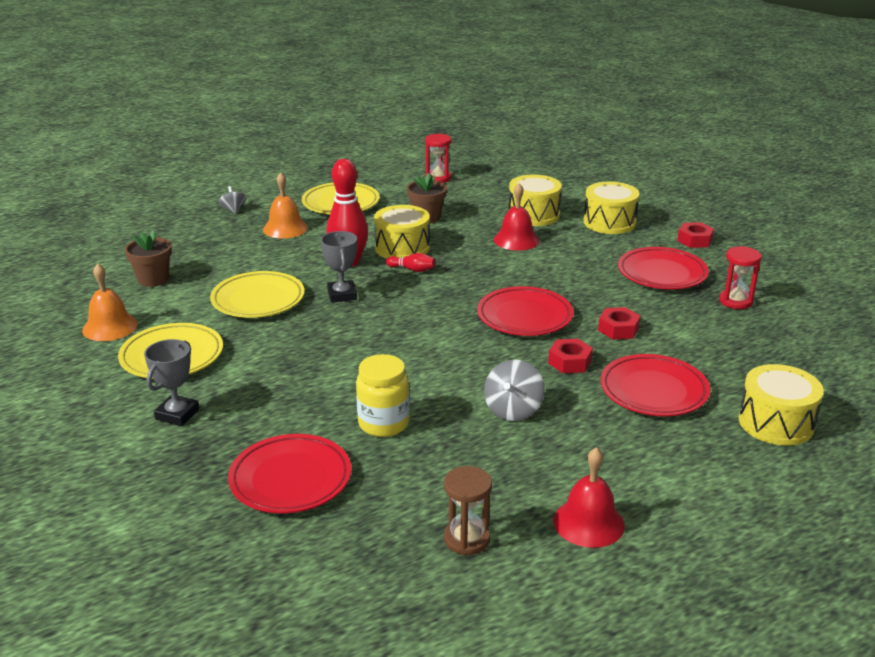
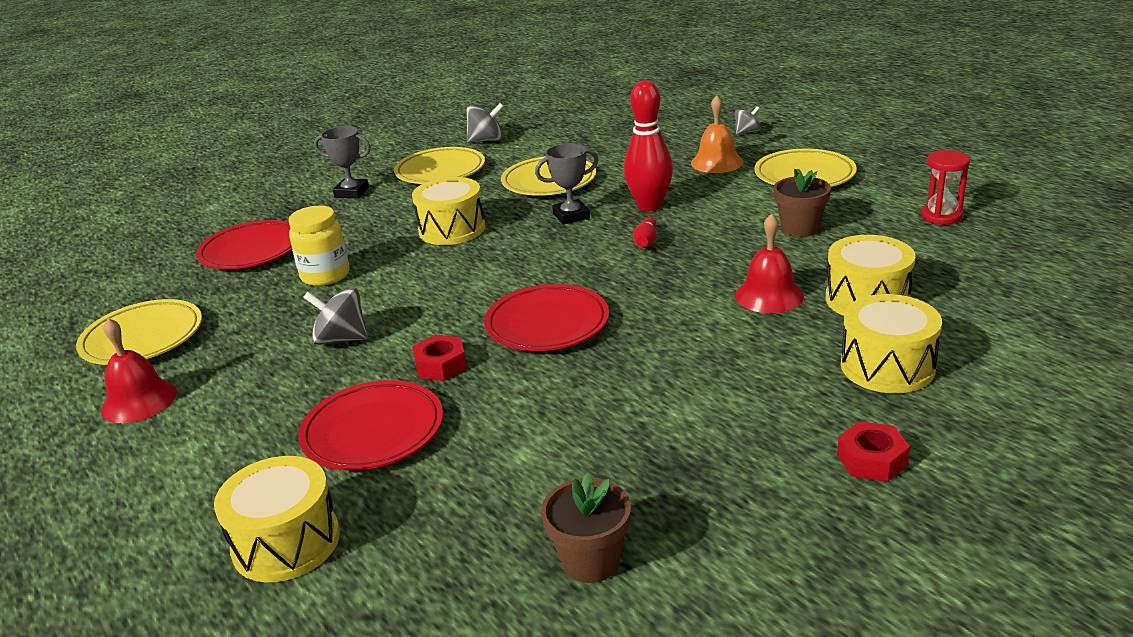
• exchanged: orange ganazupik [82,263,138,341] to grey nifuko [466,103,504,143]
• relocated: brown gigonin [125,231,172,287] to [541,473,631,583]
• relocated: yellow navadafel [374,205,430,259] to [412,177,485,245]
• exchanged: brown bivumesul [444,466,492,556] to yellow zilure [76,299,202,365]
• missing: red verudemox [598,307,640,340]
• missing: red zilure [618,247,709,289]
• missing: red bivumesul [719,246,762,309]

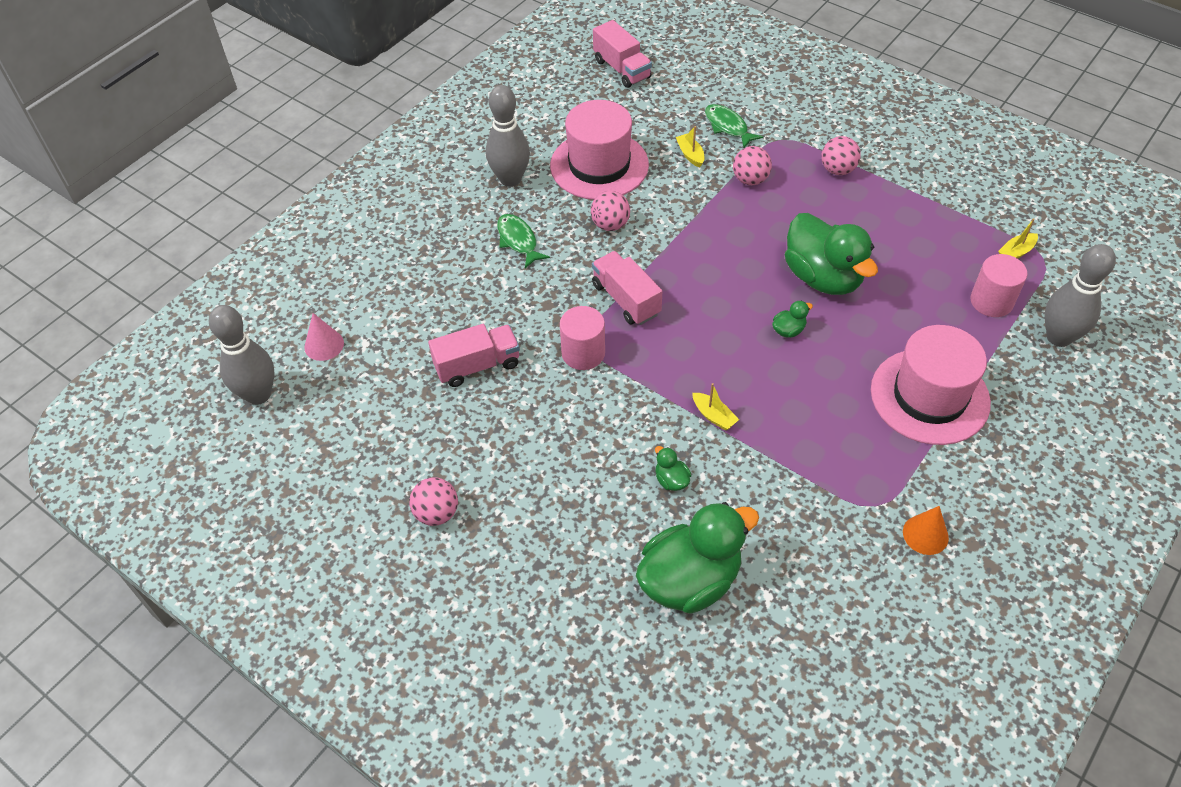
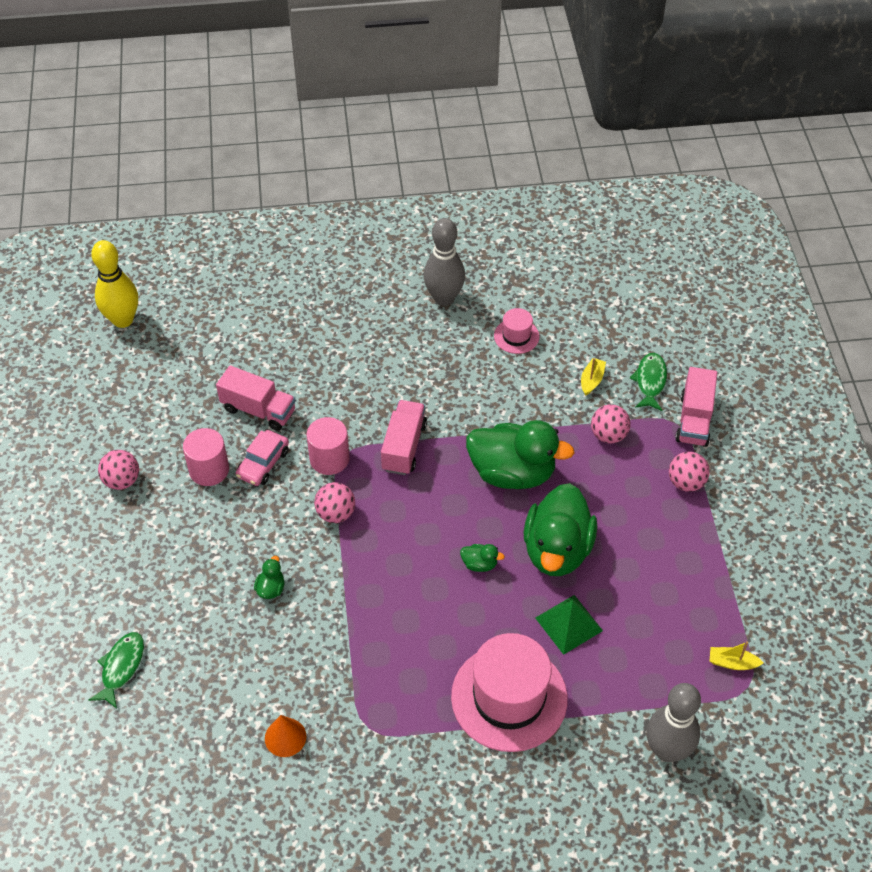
• colour: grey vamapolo [209,305,275,405] to yellow vamapolo [91,240,138,328]
• missing: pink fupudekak [304,313,344,361]
• relocated: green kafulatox [497,214,550,268] to [88,632,144,709]
• size: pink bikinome [550,100,649,200] = [494,308,539,354] x0.47
• relocated: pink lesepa [591,191,630,231] to [314,482,355,523]
• relocated: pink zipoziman [593,20,652,88] to [675,367,717,447]
• relocated: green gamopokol [636,502,759,614] to [466,420,574,489]
• missing: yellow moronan [692,383,739,431]
• relocated: orange fupudekak [903,506,949,555] to [265,715,307,757]
• relocated: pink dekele [970,254,1027,317] to [183,428,229,486]
• appeared: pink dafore [236,430,289,486]
• appeared: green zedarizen [535,595,603,655]

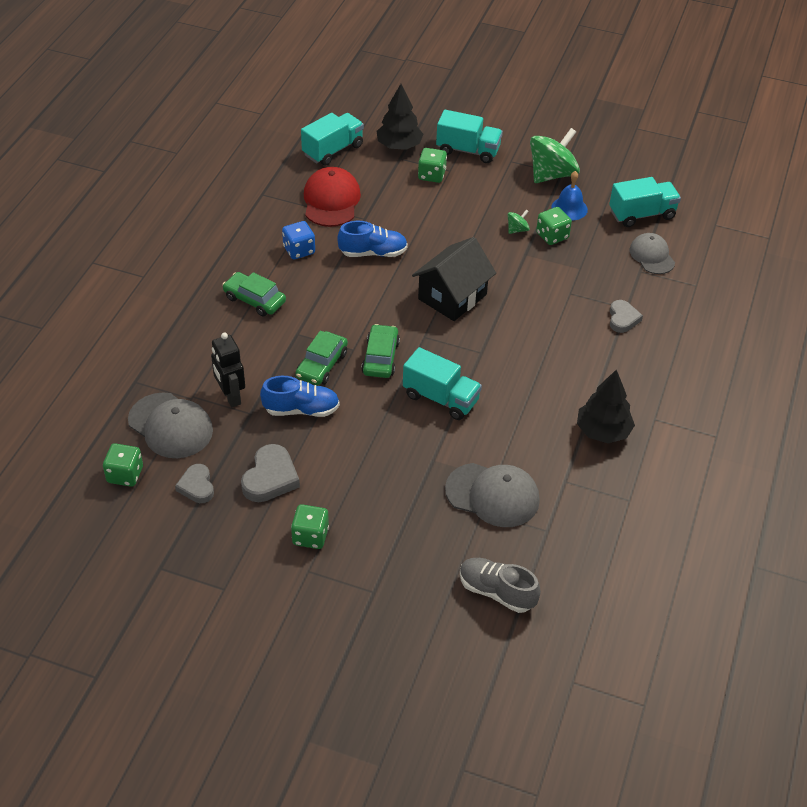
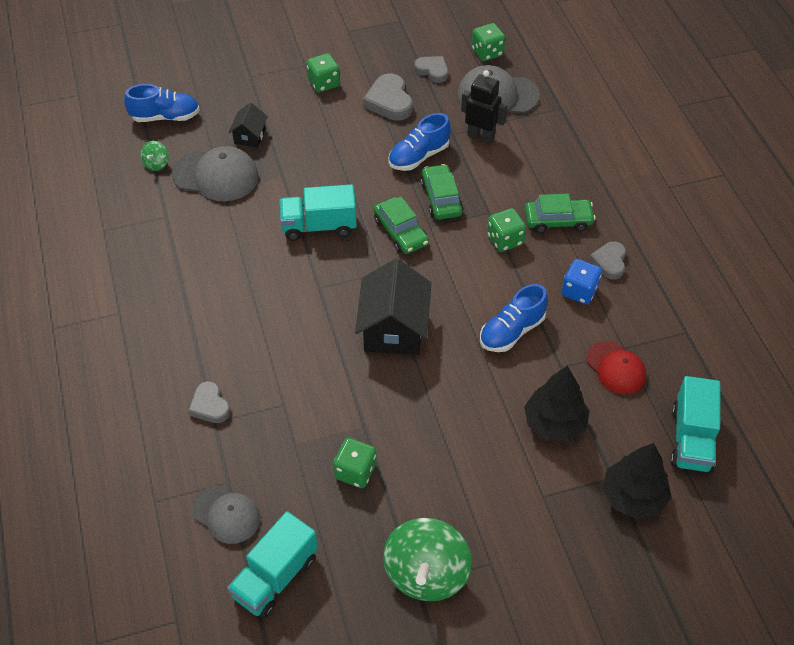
• size: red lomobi [304,167,361,227] = [586,341,646,394] x0.66
• relocated: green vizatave [418,148,447,183] to [487,208,526,252]
• missing: turquoise zipoziman [436,110,503,163]
• spun: grey lomobi [445,463,540,527] = [172,146,259,201] 150 degrees counterclockwise
• colour: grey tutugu [460,558,541,613] to blue tutugu [124,84,200,122]
• relocated: green nifuko [508,209,530,234] to [141,141,169,171]
• missing: blue ganazupik [551,171,588,220]
• relocated: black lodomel [577,369,635,443] to [524,366,590,441]
• appeared: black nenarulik [228,103,268,148]
• appeared: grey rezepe [589,241,626,280]

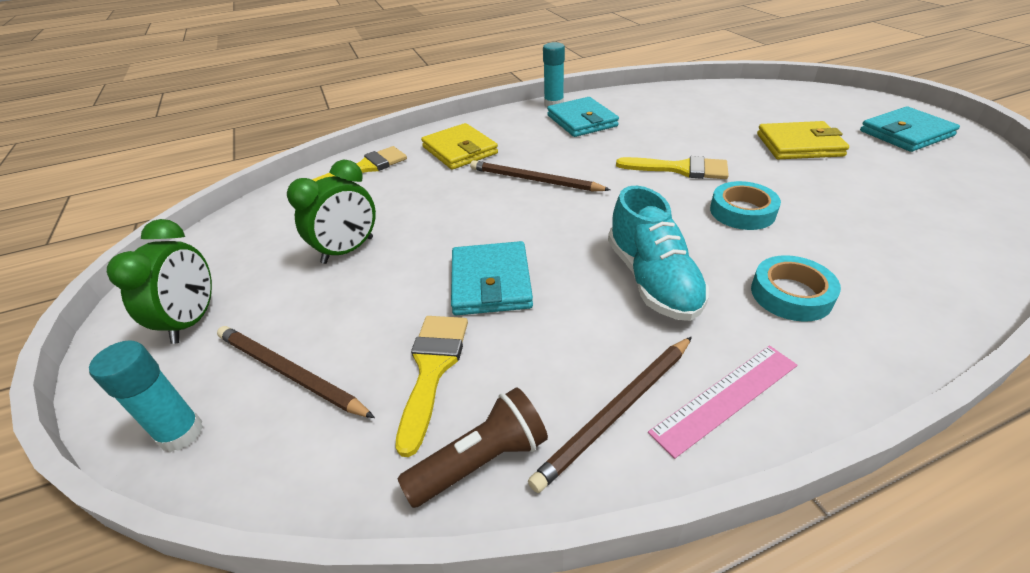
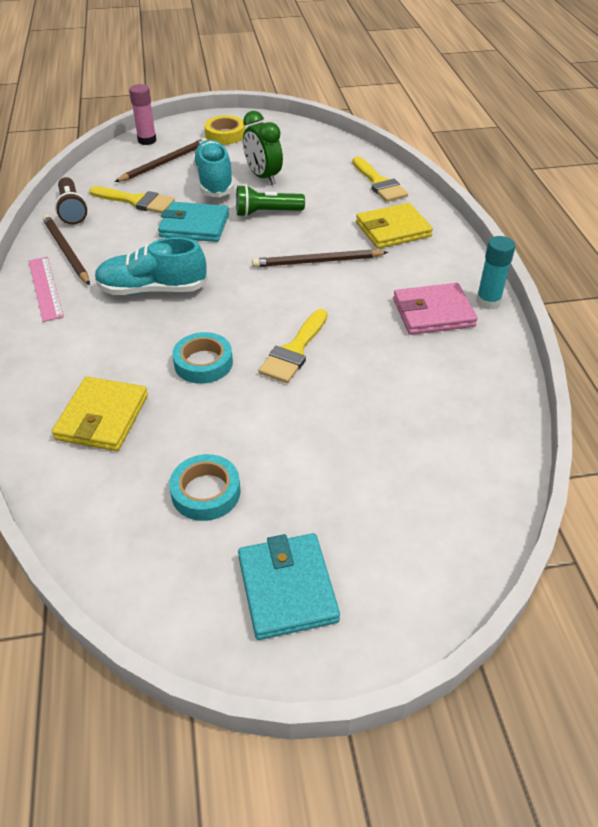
• colour: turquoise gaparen [89,340,203,452] to pink gaparen [129,84,157,145]
• exchanged: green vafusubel [107,219,212,344] to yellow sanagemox [204,115,245,144]
• spun: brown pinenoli [470,160,611,191] = [252,249,388,267] 135 degrees counterclockwise
• colour: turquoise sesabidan [547,97,619,137] to pink sesabidan [393,283,478,335]
• relocated: turquoise sanagemox [751,255,841,322] to [169,454,241,521]
• relocated: yellow sesabidan [757,121,849,159] to [52,376,148,451]
• appeared: turquoise tutugu [193,140,234,198]
• appeared: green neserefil [236,185,305,217]

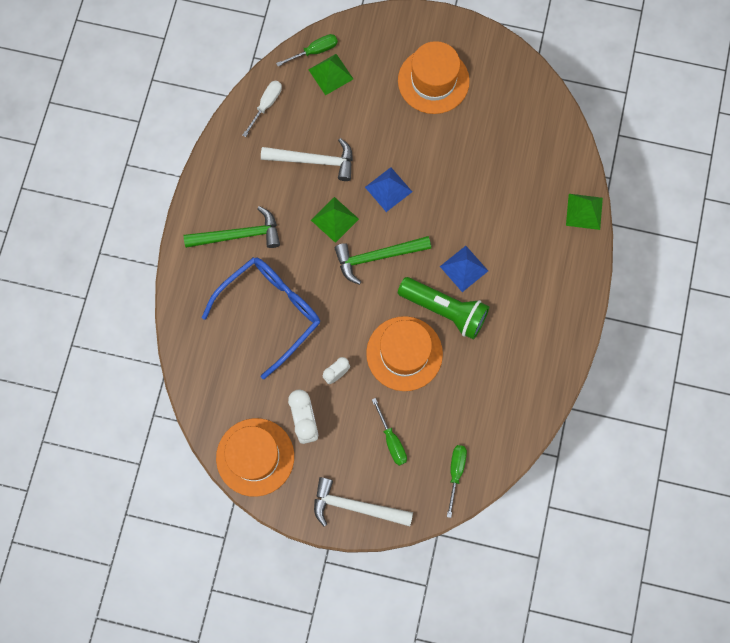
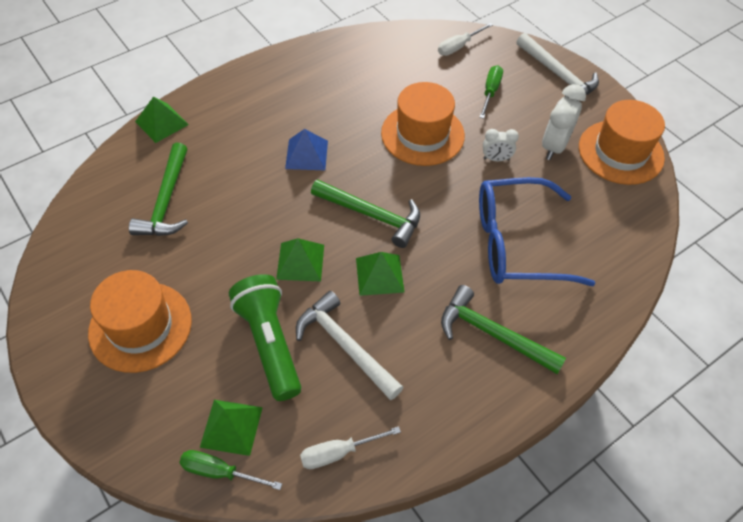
• colour: blue zedarizen [365,167,412,212] to green zedarizen [276,238,324,282]
• relocated: green neserefil [398,277,489,340] to [229,274,301,401]
• colour: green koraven [447,445,467,518] to white koraven [438,23,493,56]
• appeared: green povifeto [129,143,188,236]

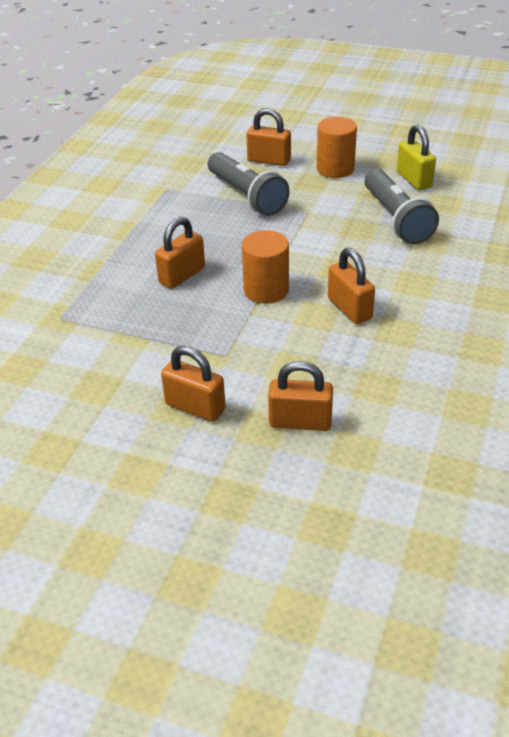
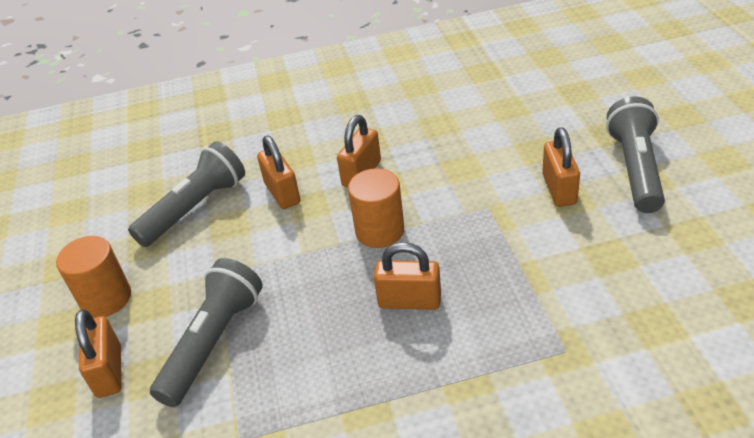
• relocated: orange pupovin [268,361,333,431] to [257,136,301,209]
• missing: yellow pupovin [397,124,436,190]
• appeared: grey neserefil [606,96,665,213]

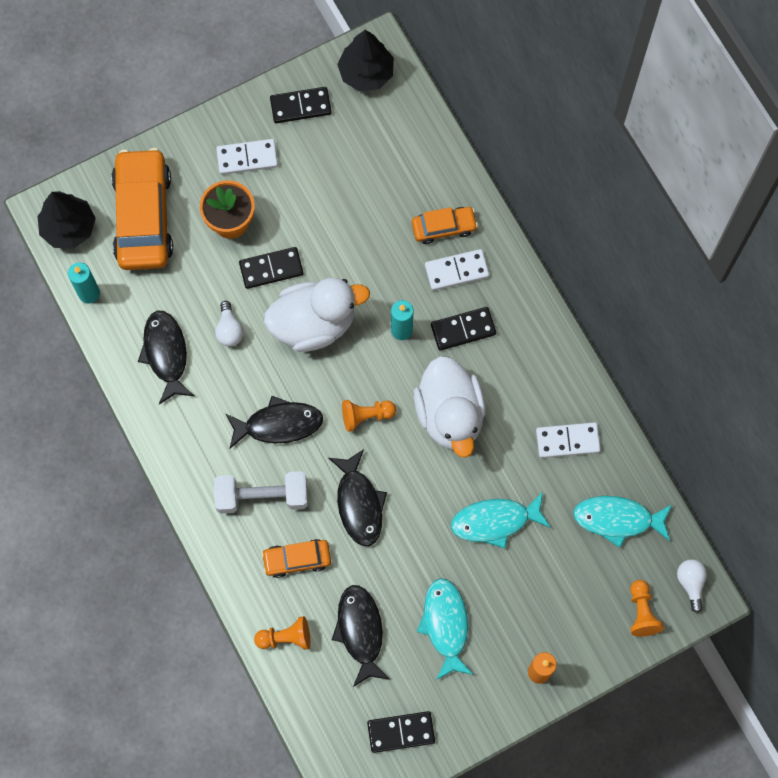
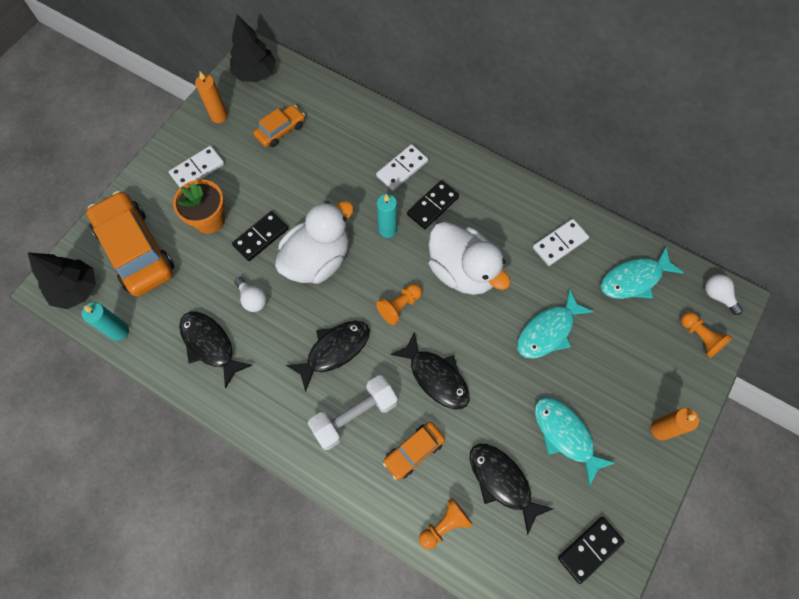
• exchanged: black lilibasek [270,87,332,123] to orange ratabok [195,72,228,123]
• relocated: orange dafore [412,207,478,244] to [253,105,305,147]

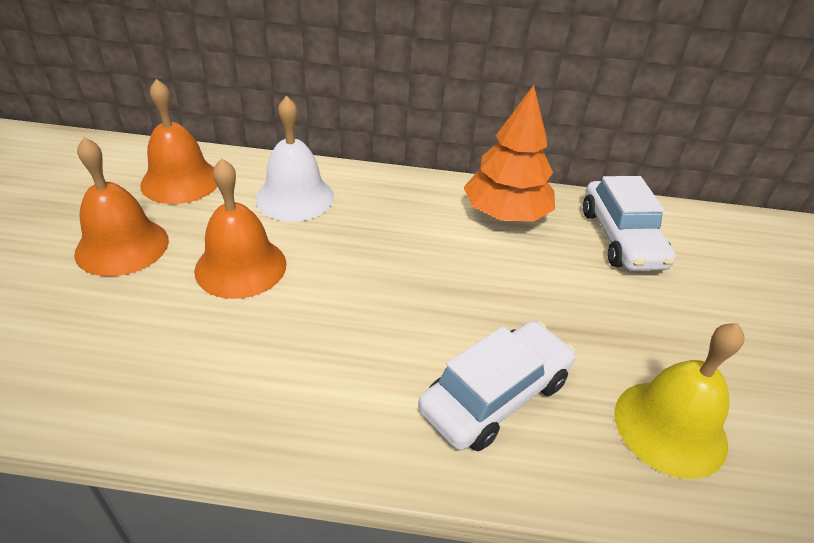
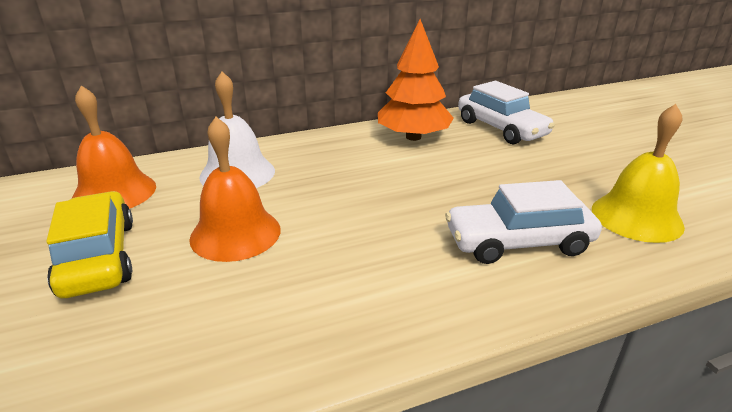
• exchanged: orange ganazupik [74,137,169,276] to yellow dafore [46,191,133,298]
• spun: white dafore [418,321,576,451] = [445,180,602,264] 120 degrees counterclockwise

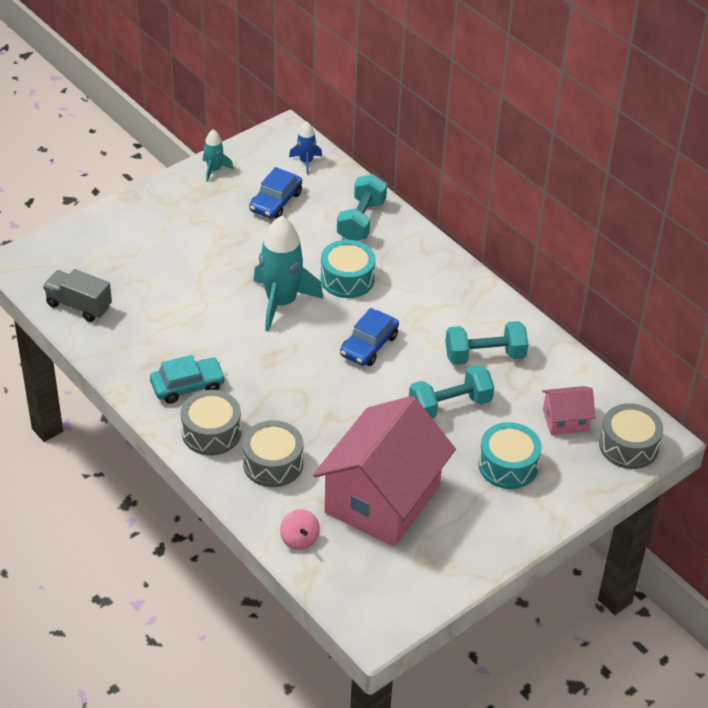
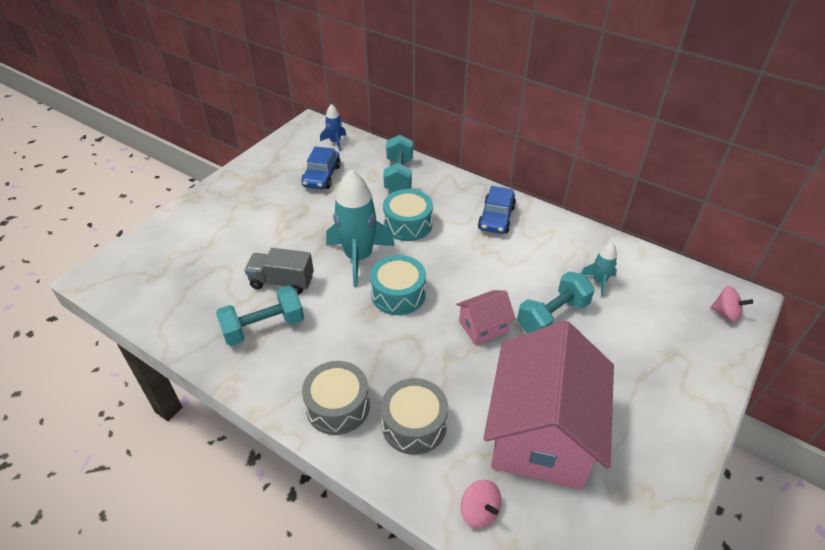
• relocated: grey zipoziman [43,269,112,322] to [244,248,314,295]
• missing: turquoise dafore [150,355,226,404]
• relocated: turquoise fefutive [203,130,233,182] to [581,242,617,297]
• relocated: blue dafore [340,308,399,366] to [478,186,516,234]
• relocated: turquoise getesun [445,321,528,365] to [216,286,304,346]
• relocated: turquoise navadafel [478,422,542,489] to [370,255,426,315]
• relocated: pink nenarulik [542,386,595,435] to [456,290,516,345]
• exchanged: grey navadafel [599,403,663,469] to pink nifuko [711,286,753,323]

